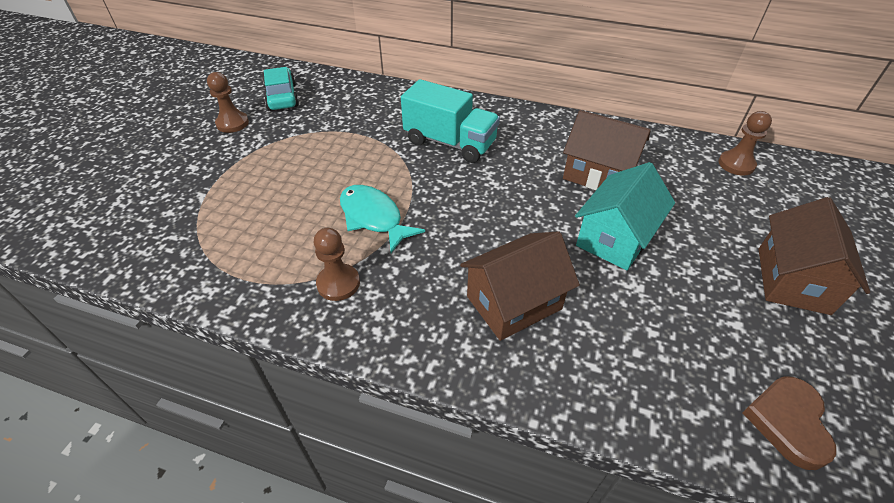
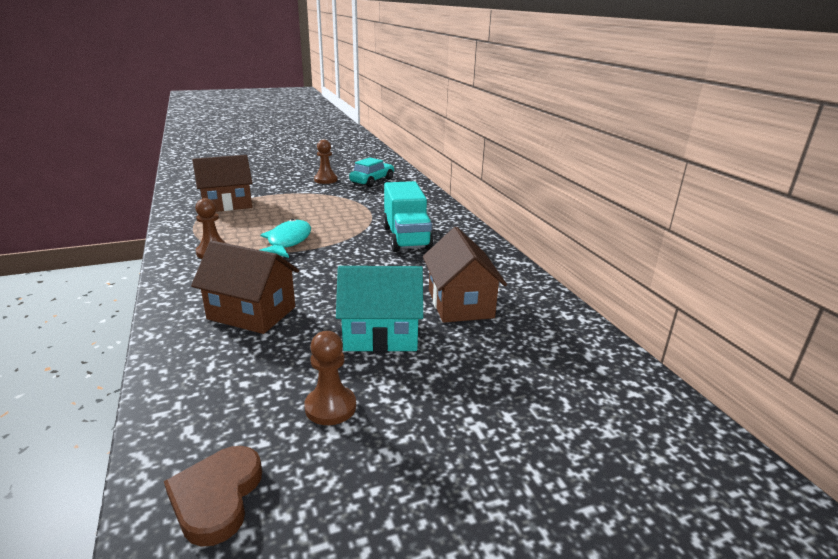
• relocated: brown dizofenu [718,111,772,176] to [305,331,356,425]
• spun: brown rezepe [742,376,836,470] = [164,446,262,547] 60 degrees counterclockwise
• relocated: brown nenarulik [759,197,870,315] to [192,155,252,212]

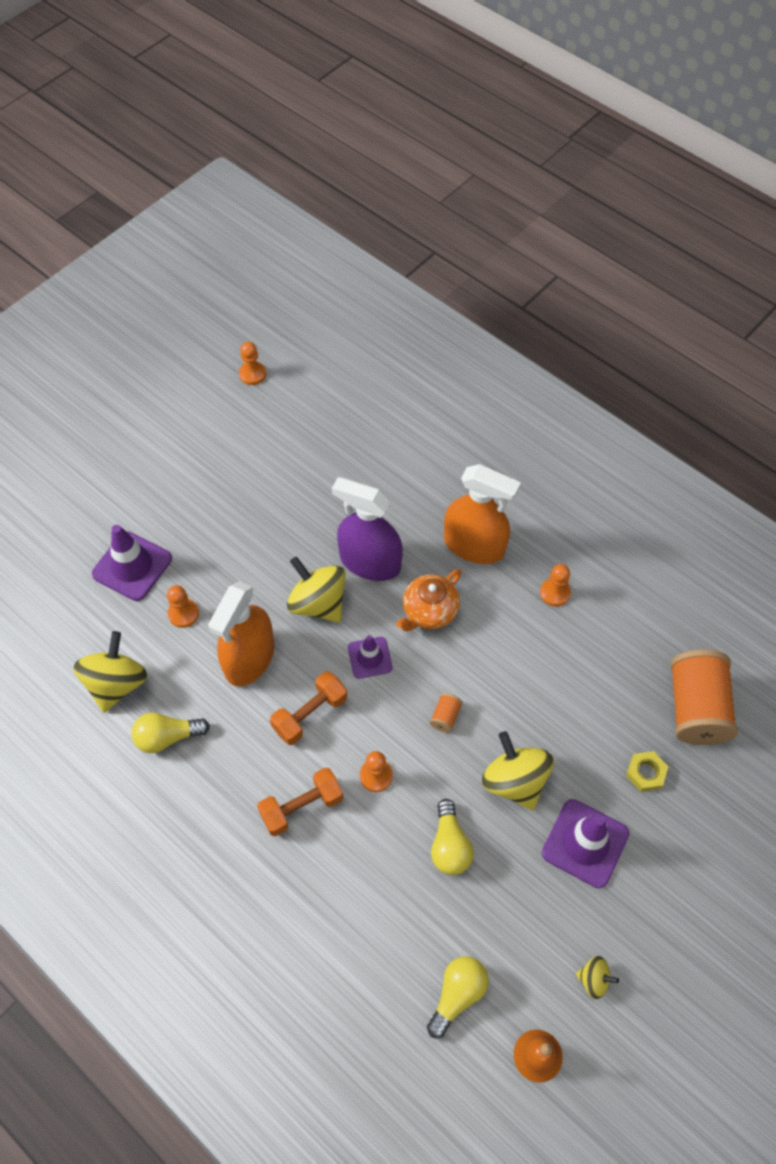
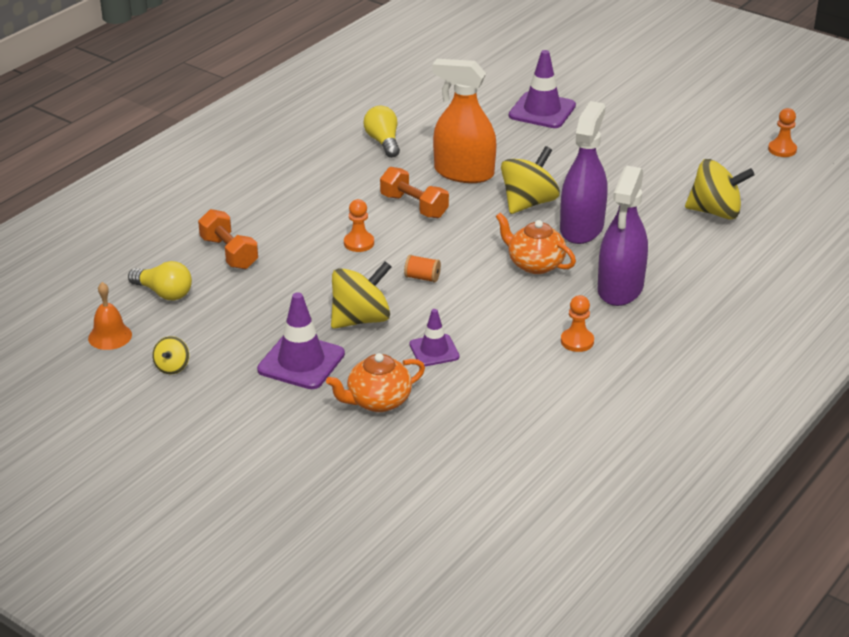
• relocated: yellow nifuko [73,631,147,713] to [685,159,755,220]
• missing: orange dizofenu [167,585,199,628]
• relocated: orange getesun [257,767,343,836] to [198,209,258,269]
• relocated: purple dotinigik [348,635,392,679] to [410,309,460,366]
• missing: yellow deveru [431,799,474,875]
• colour: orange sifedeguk [444,464,521,564] to purple sifedeguk [597,166,648,306]
• exchanged: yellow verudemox [626,751,668,792] to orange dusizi [326,353,425,412]
• missing: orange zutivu [670,649,738,745]

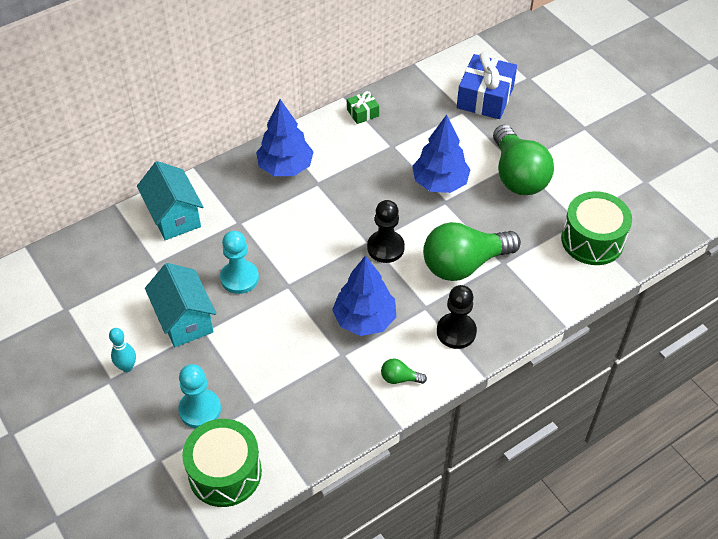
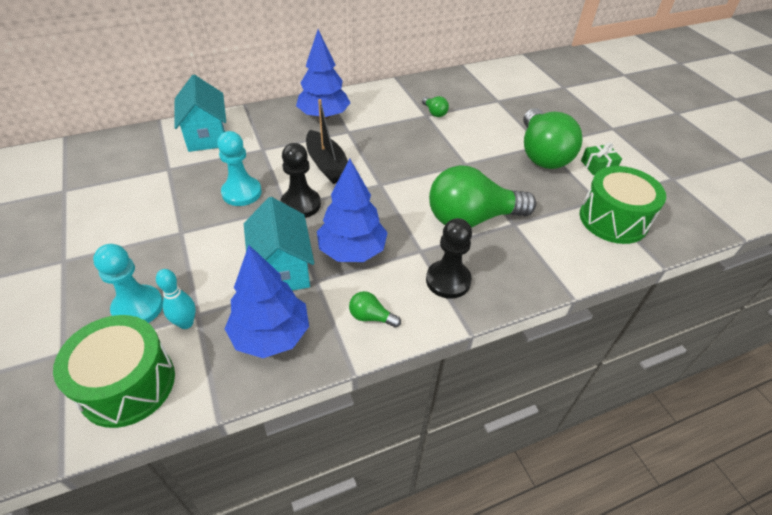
• relocated: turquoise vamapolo [109,328,136,372] to [156,269,196,329]
• relocated: turquoise nenarulik [145,263,216,347] to [244,197,314,291]
• relocated: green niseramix [347,91,379,124] to [581,143,622,175]
• relocated: black dizofenu [367,200,405,263] to [280,143,321,218]
• relocated: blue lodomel [413,115,471,193] to [225,245,309,358]
• missing: blue niseramix [457,52,517,119]
• appeared: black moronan [306,99,348,184]
• appeared: green deveru [422,96,449,117]

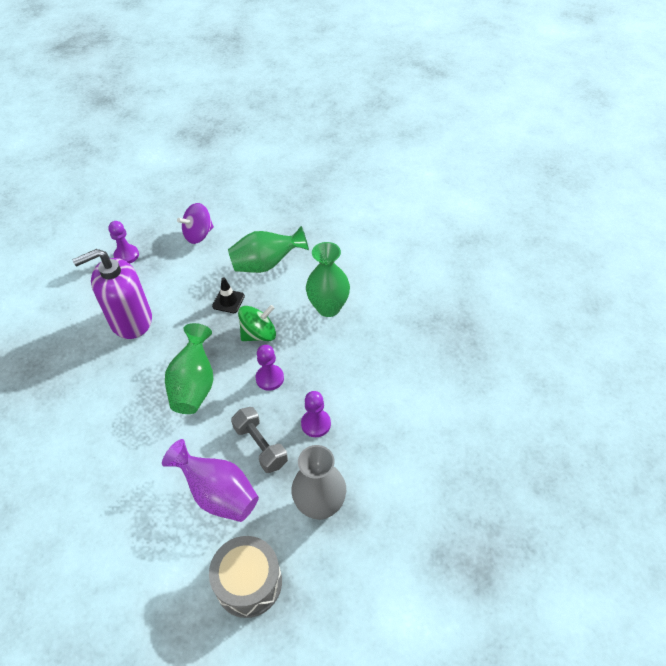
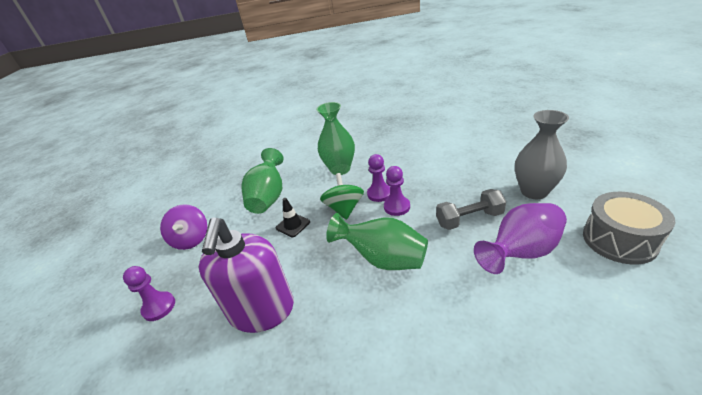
• relocated: purple dizofenu [301,391,331,437] to [367,154,391,202]

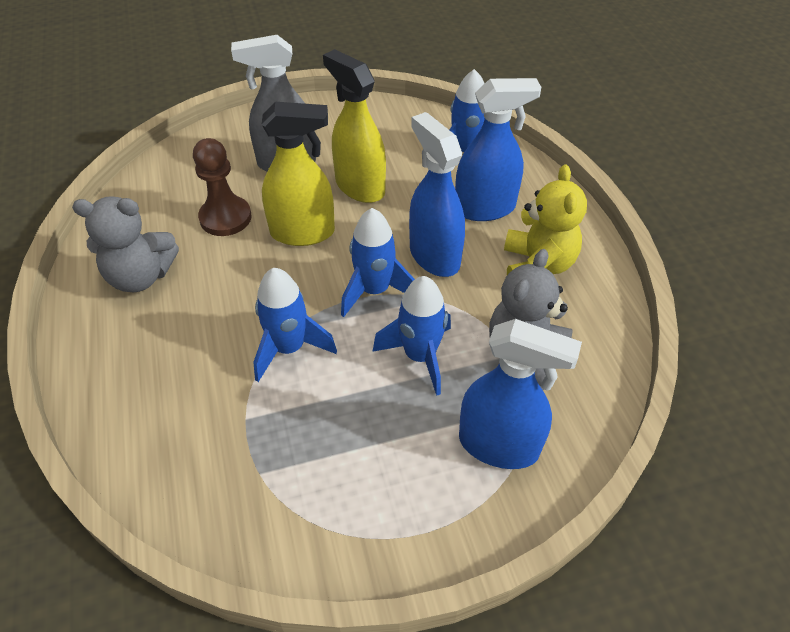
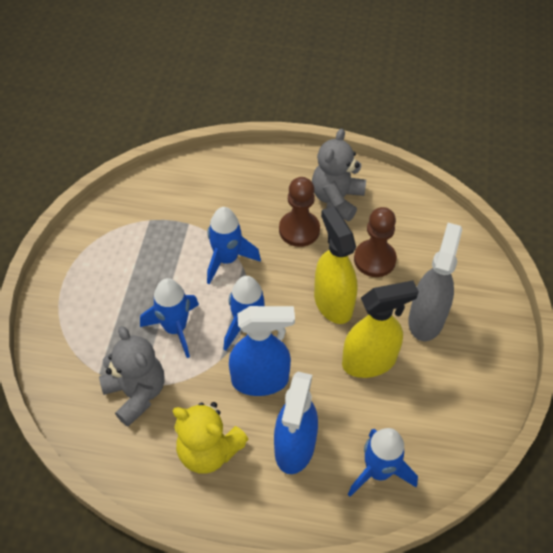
• spun: yellow sifedeguk [262,102,335,246] = [314,206,357,324] 135 degrees clockwise
• missing: blue sifedeguk [459,319,582,469]
• appeared: brown dizofenu [279,177,320,247]

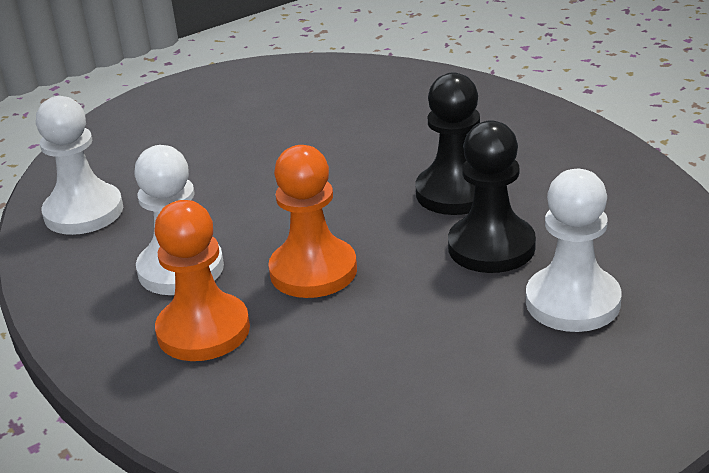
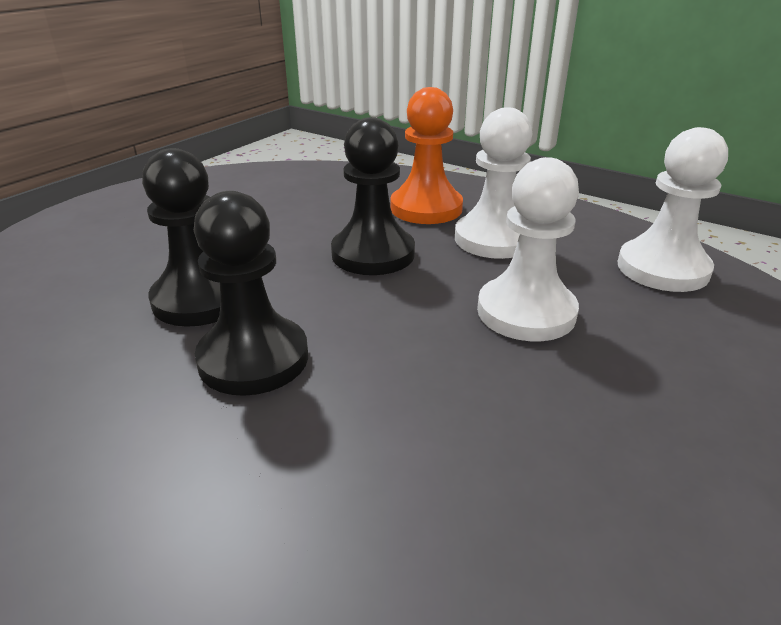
• colour: orange dizofenu [268,145,357,298] to black dizofenu [331,117,415,275]
• relocated: white dizofenu [526,169,622,332] to [477,157,579,341]

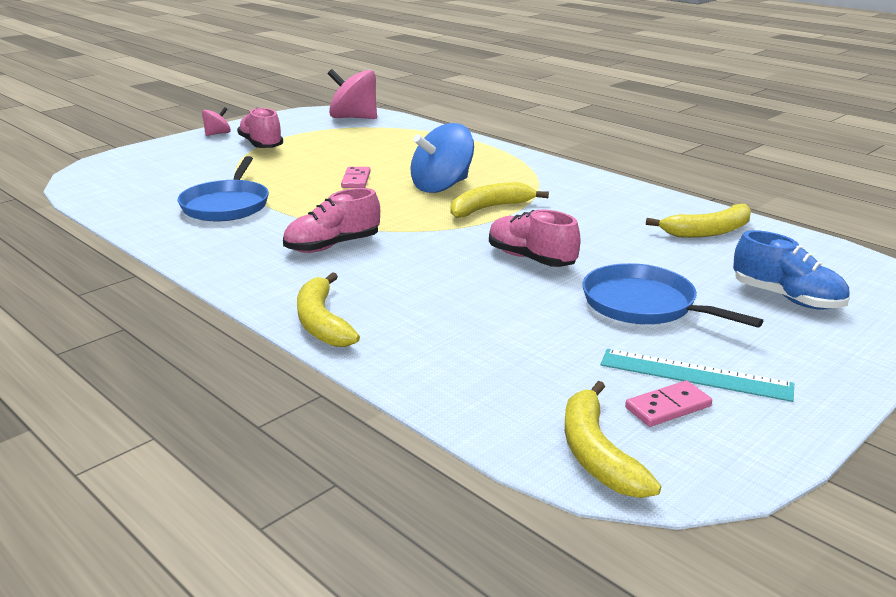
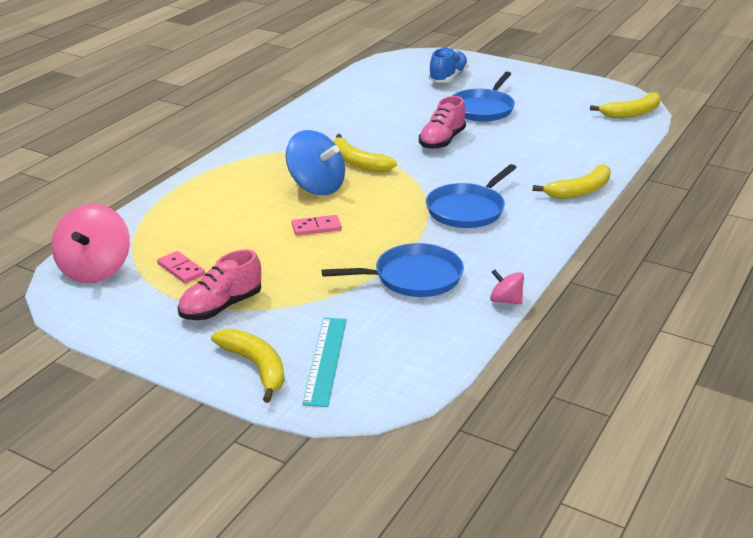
• relocated: pink nifuko [202,107,231,136] to [490,269,524,305]
• exchanged: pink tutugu [283,188,380,253] to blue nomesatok [426,164,517,228]
• relocated: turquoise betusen [600,349,794,402] to [302,318,347,407]
• relocated: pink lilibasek [625,380,712,427] to [157,251,205,283]
• relocated: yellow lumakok [646,204,751,238] to [211,329,284,403]

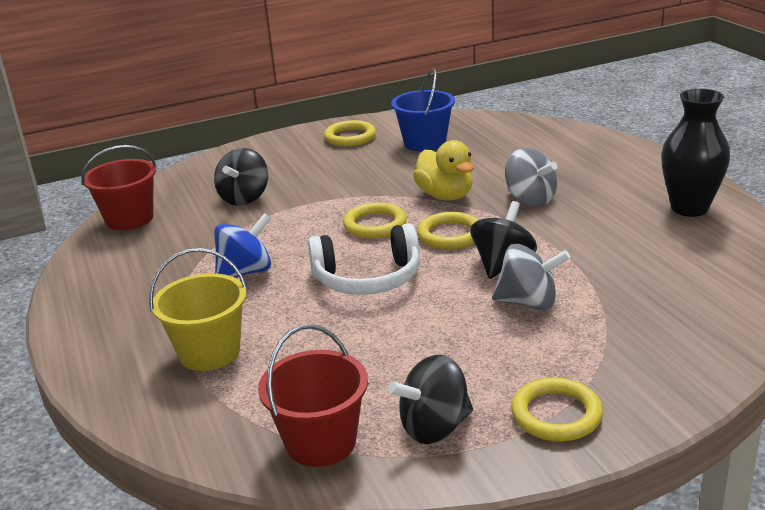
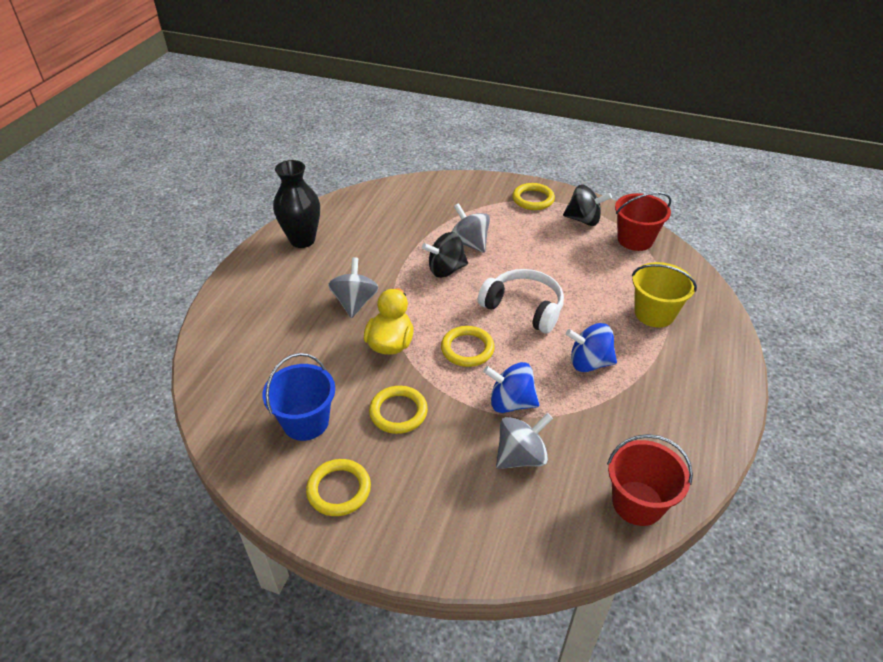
• colour: black nifuko [214,148,268,206] to grey nifuko [496,413,553,469]
• relocated: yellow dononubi [417,212,478,249] to [369,386,428,434]
• appeared: blue nifuko [483,362,539,413]

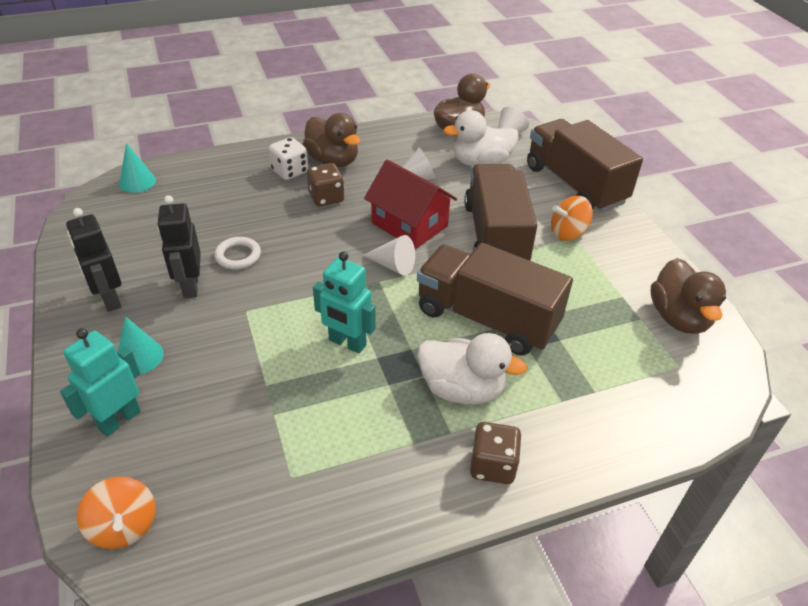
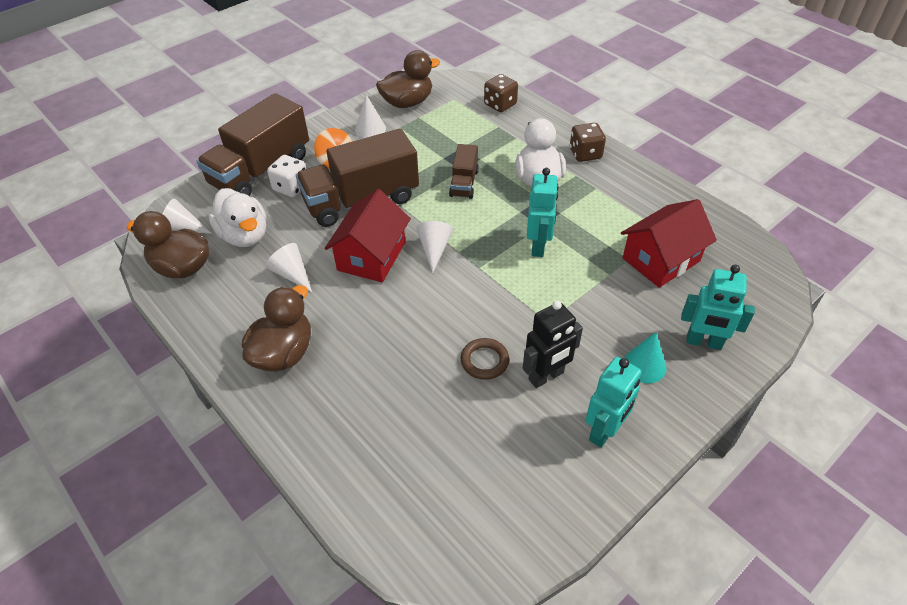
• colour: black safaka [66,208,121,312] to turquoise safaka [585,357,642,448]
• missing: orange nifuko [77,477,155,549]
• missing: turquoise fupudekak [119,143,156,193]
• colour: white dononubi [214,237,261,270] to brown dononubi [461,338,509,380]
• relocated: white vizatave [269,137,308,180] to [267,155,306,197]
• relocated: brown vizatave [307,163,345,206] to [484,74,518,112]
• size: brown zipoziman [417,243,573,356] = [449,144,479,199] x0.50
• appeared: white fupudekak [355,95,386,138]
• appeared: red nenarulik [621,199,717,288]

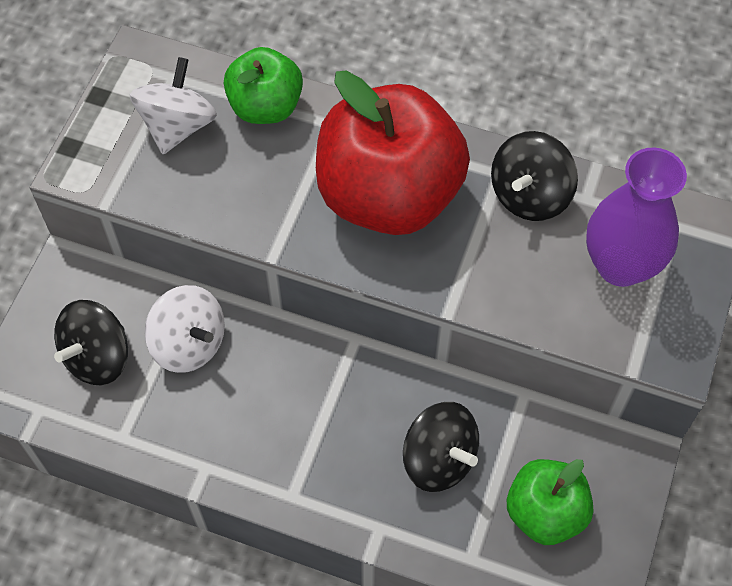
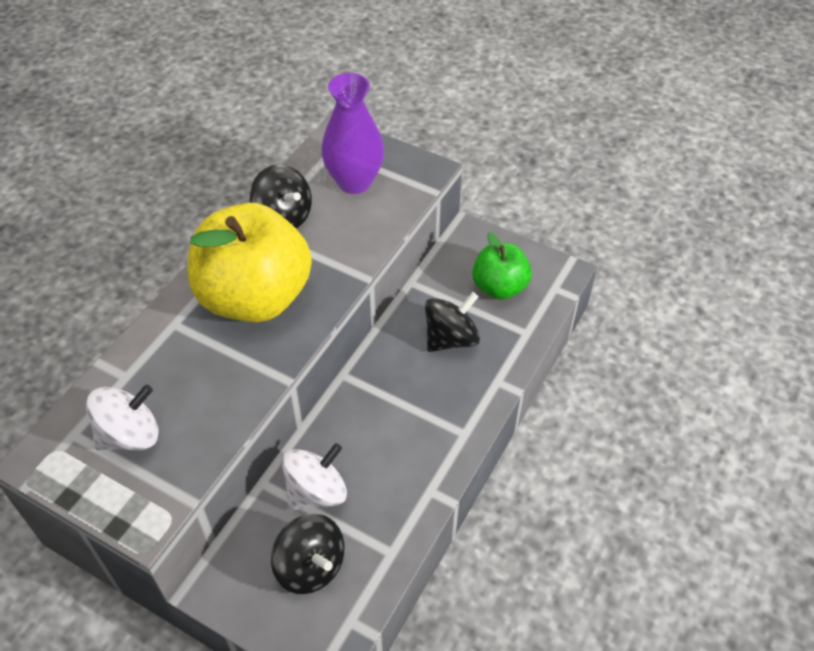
• spun: white nifuko [130,57,217,154] = [86,385,159,450] 120 degrees clockwise
• missing: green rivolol [224,47,303,124]
• colour: red rivolol [316,70,470,235] to yellow rivolol [188,203,312,322]

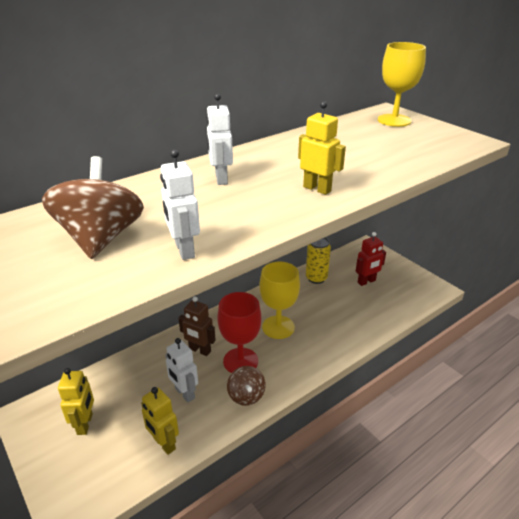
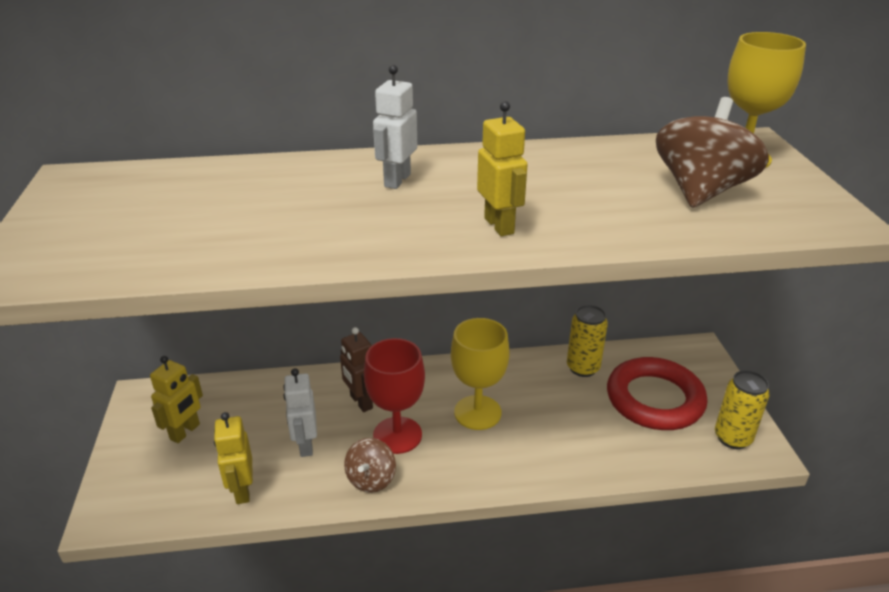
• relocated: brown nifuko [42,156,144,259] to [656,97,769,208]
• missing: white safaka [160,149,200,260]
• exchanged: red safaka [356,232,386,286] to red dononubi [607,357,708,430]
• appeared: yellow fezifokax [715,370,770,449]

